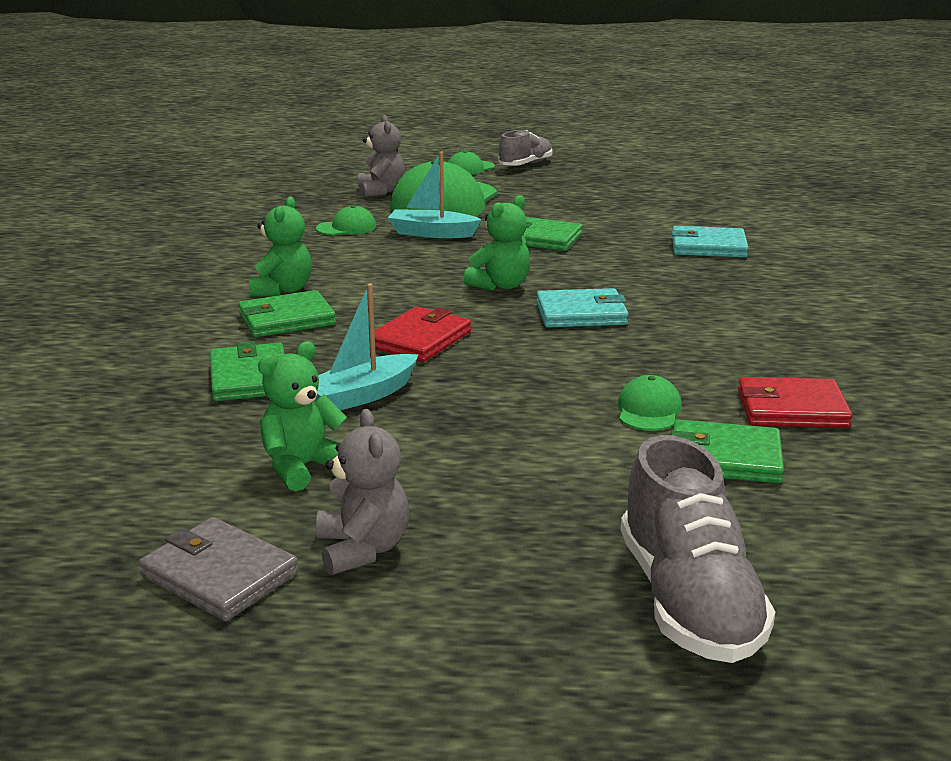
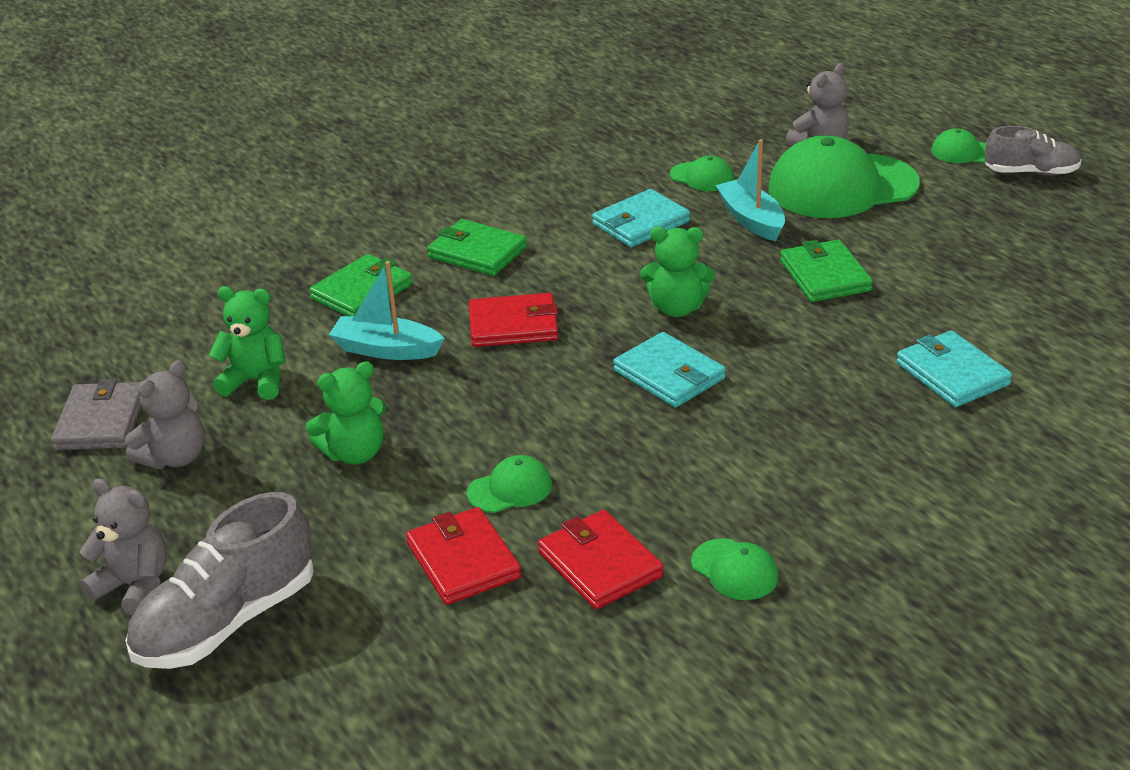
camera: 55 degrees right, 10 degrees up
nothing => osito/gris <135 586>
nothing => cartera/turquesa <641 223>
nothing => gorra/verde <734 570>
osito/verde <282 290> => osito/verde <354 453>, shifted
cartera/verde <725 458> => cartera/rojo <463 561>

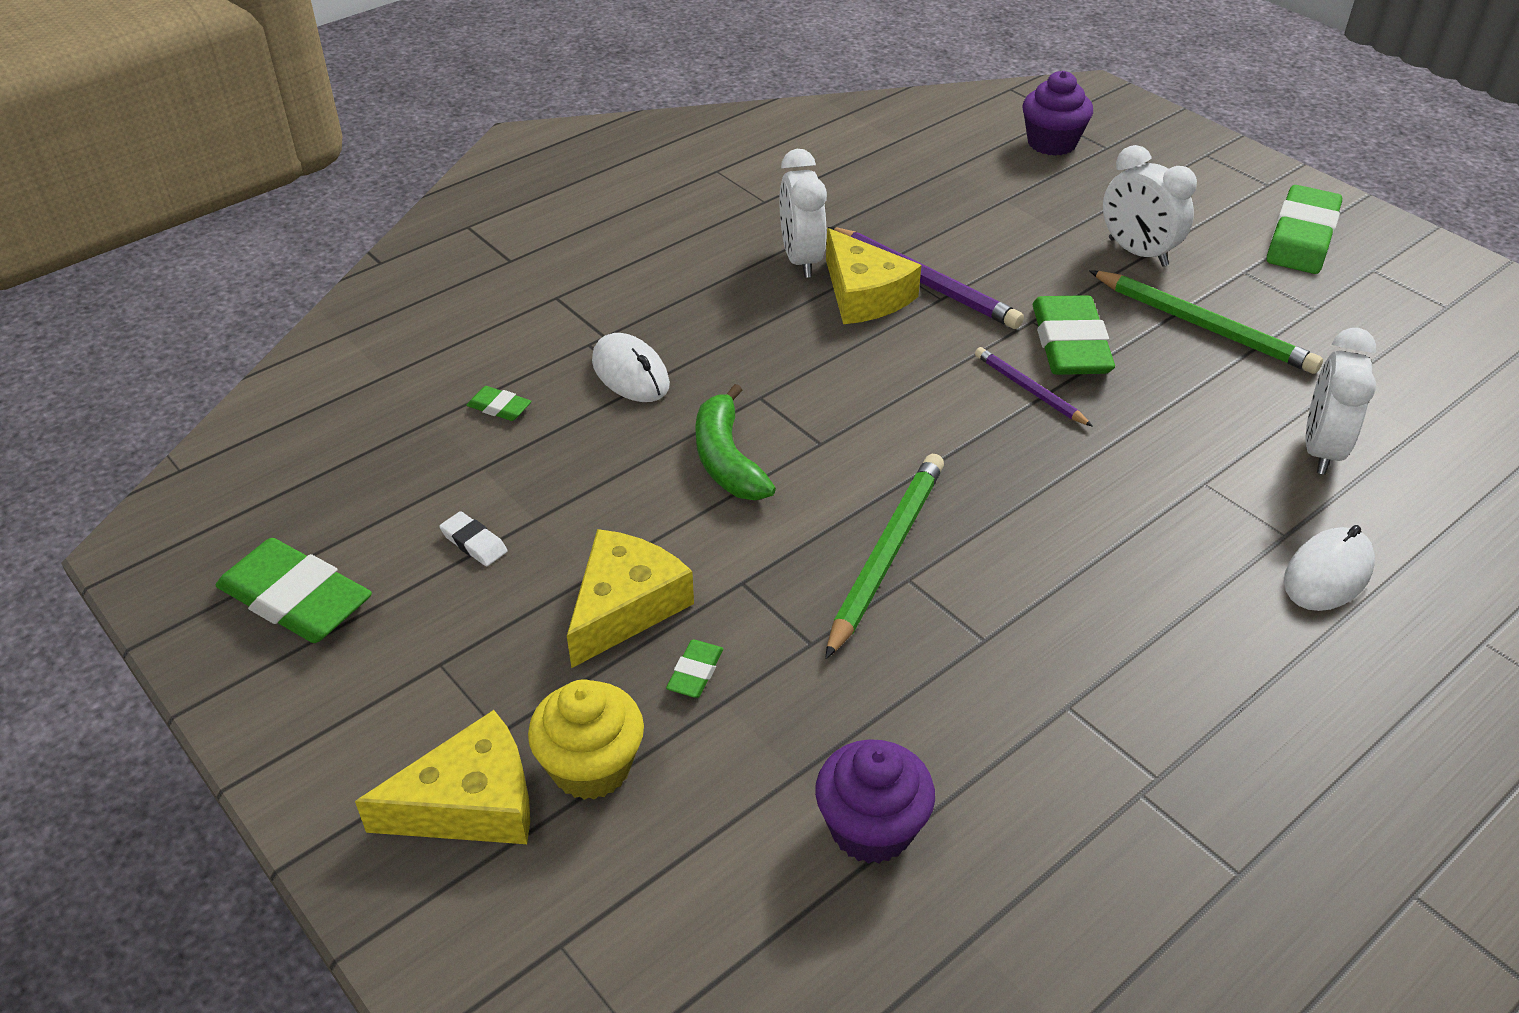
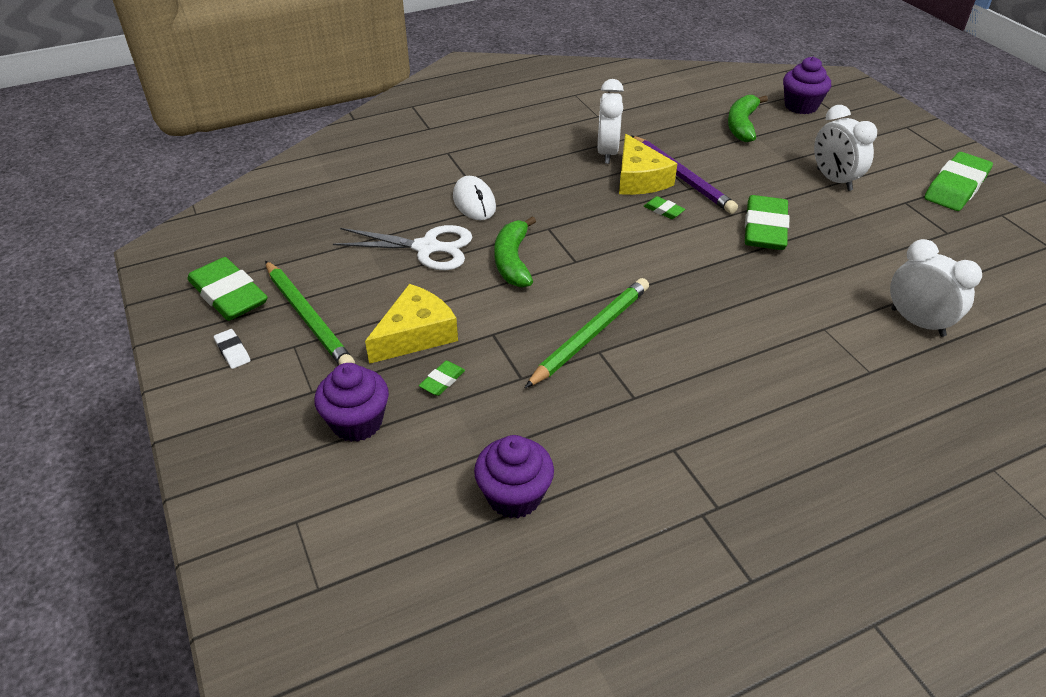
camera: 15 degrees right, 0 degrees up
queso/amarillo <470 803> => nothing
lápiz/morado <1029 390> => nothing
ratón/blanco <1327 574> => nothing
nothing => tijeras/blanco <426 248>
nothing => plátano/verde <742 125>
goma de borrar/blanco <474 543> => goma de borrar/blanco <232 351>, shifted
goma de borrar/verde <499 407> => goma de borrar/verde <663 210>, shifted
lápiz/verde <1203 326> => lápiz/verde <308 317>, shifted
magdalena/amarillo <591 767> => magdalena/morado <357 422>
despertador/blanco <1320 450> => despertador/blanco <917 322>, 105 degrees clockwise

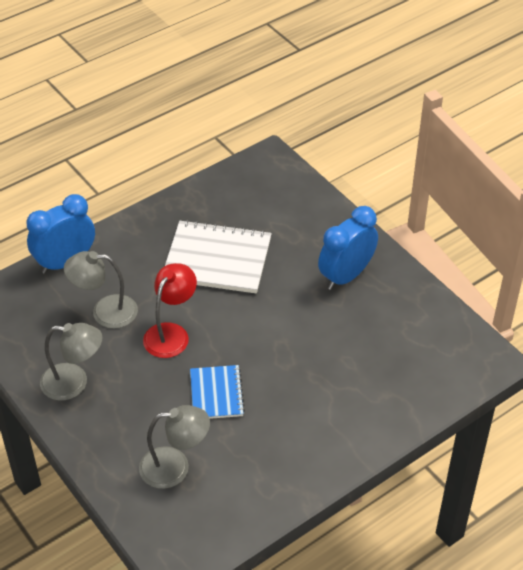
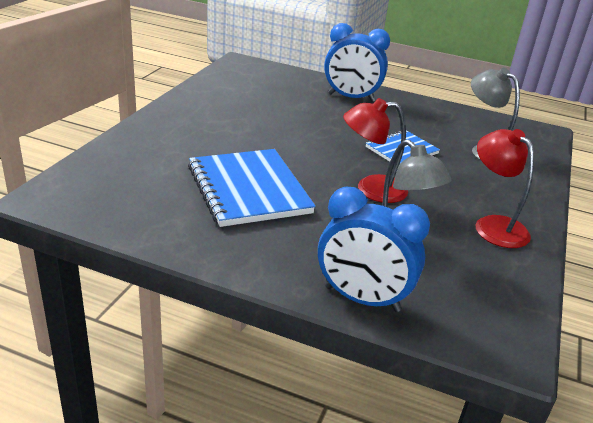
camera: 125 degrees left, 15 degrees down
despertador/azul <346 276> => despertador/azul <351 98>, shifted
lámpara/gris <74 383> => lámpara/rojo <494 225>
cuaderno/blanco <217 259> => cuaderno/azul <248 189>

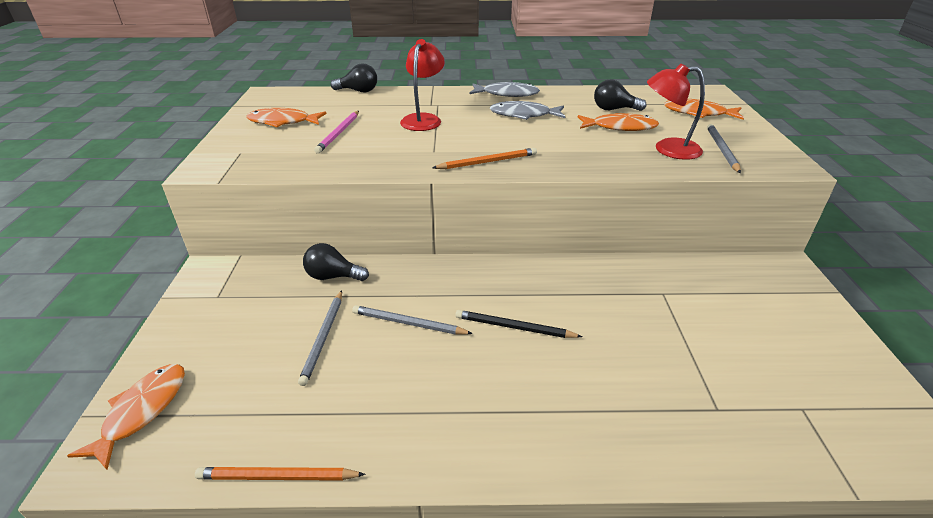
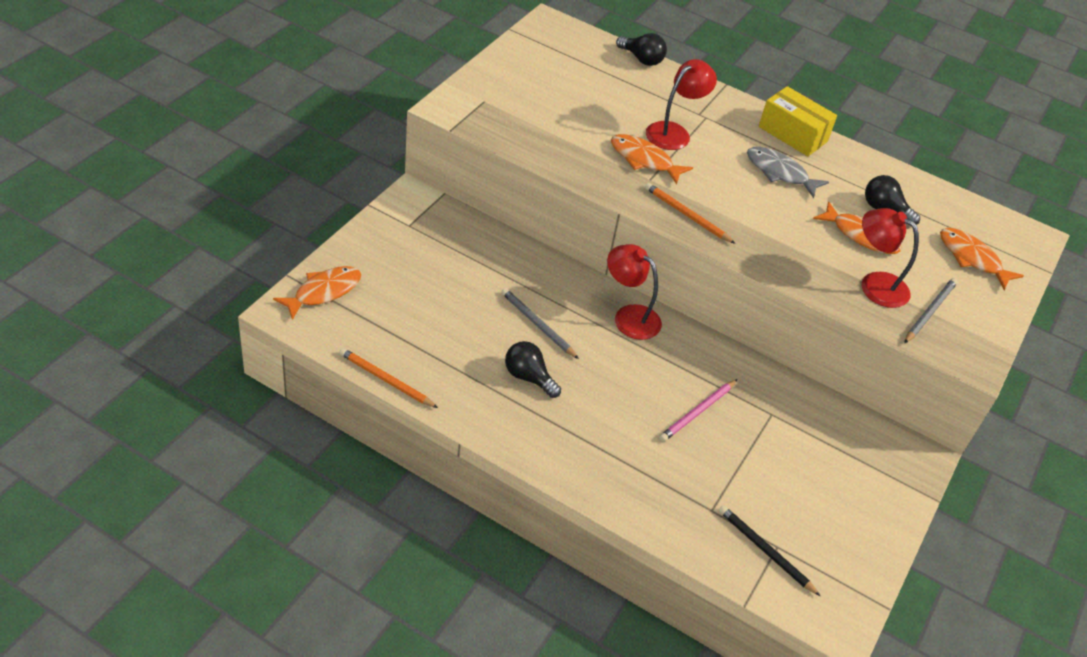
camera: 25 degrees right, 10 degrees up
lápiz/gris <323 338> => nothing
nothing => lámpara/rojo <629 316>
pez/naranja <283 122> => pez/naranja <644 160>, shifted
bombilla/negro <333 276> => bombilla/negro <529 377>, shifted
lápiz/rosa <339 133> => lápiz/rosa <697 412>, shifted
lápiz/negro <514 327> => lápiz/negro <765 551>, shifted
pez/gris <507 94> => caja/amarillo <792 134>
lápiz/naranja <487 162> => lápiz/naranja <686 215>, 150 degrees counterclockwise

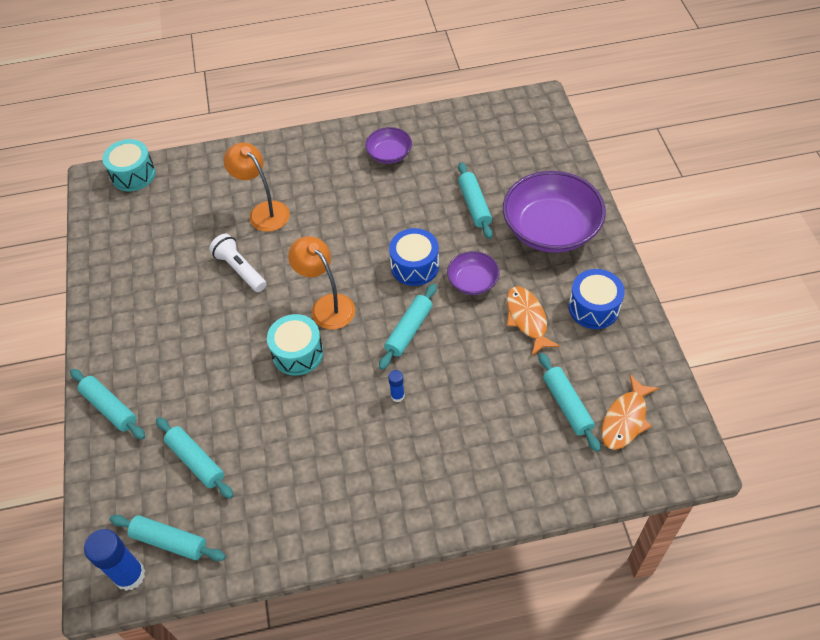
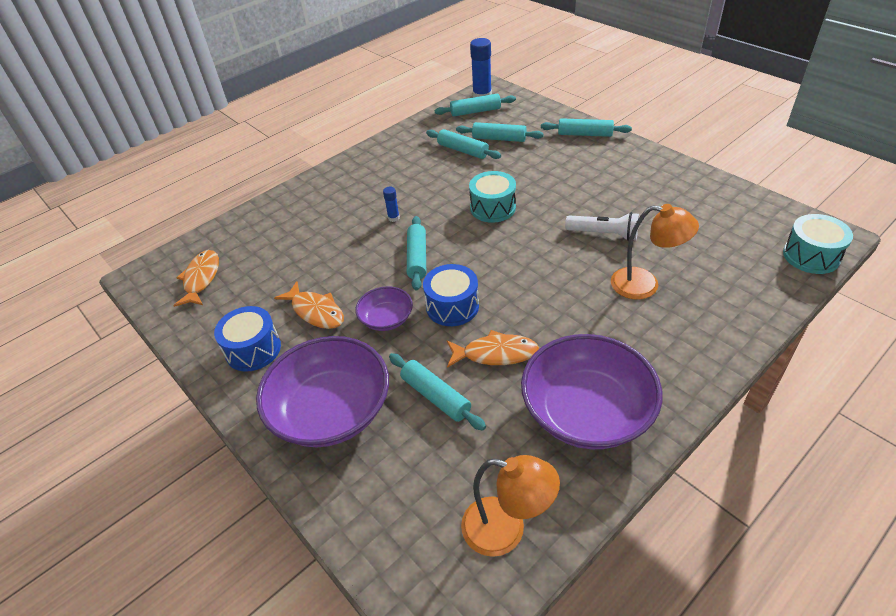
camera: 150 degrees right, 10 degrees down
nothing => pez/naranja <495 354>
lámpara/naranja <327 305> => lámpara/naranja <506 530>, shifted
rodillo/turquesa <567 405> => rodillo/turquesa <463 150>, shifted
cuenco/morado <389 154> => cuenco/morado <586 411>, x1.99

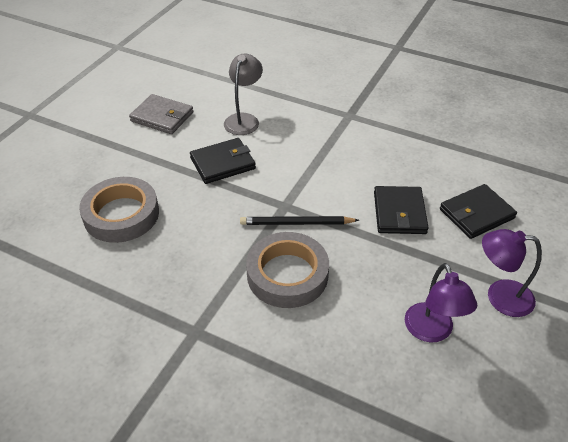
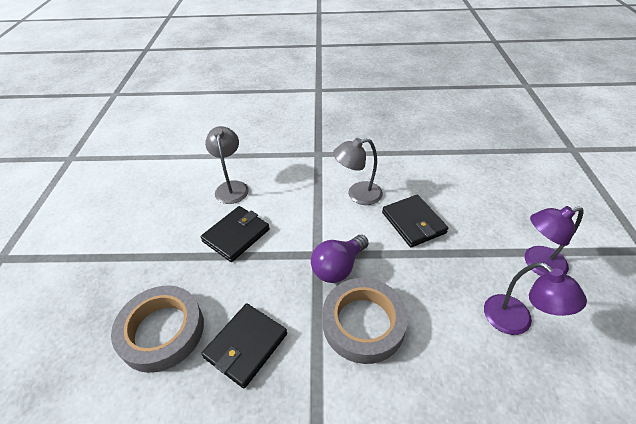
camera: 25 degrees left, 0 degrees up
cartera/gris <162 117> => nothing
nothing => lámpara/gris <357 195>
cartera/negro <476 214> => cartera/negro <246 345>, shifted
lápiz/negro <296 223> => bombilla/morado <338 267>

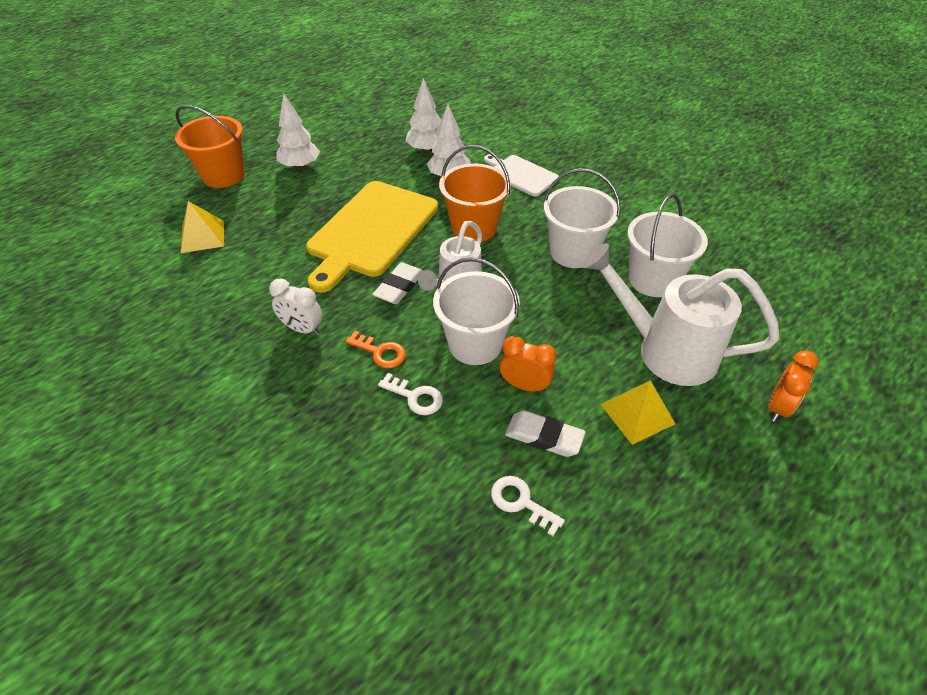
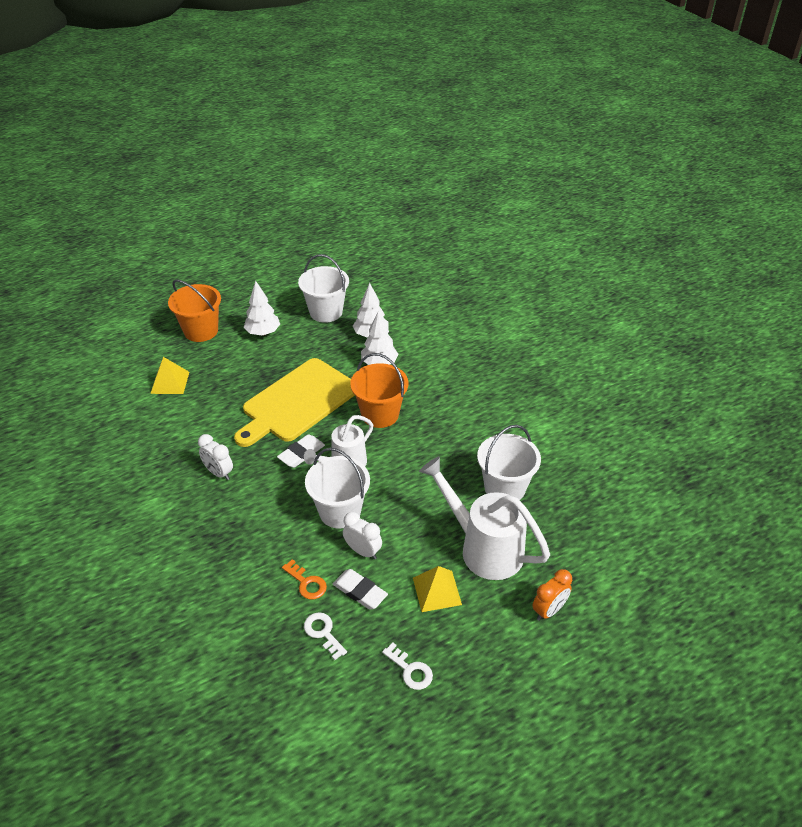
camera: 15 degrees right, 5 degrees down
tabla de cortar/blanco <521 175> => nothing
llave/naranja <380 352> => llave/naranja <306 583>, shifted
llave/blanco <415 397> => llave/blanco <410 670>, shifted
balde/blanco <573 252> => balde/blanco <326 312>, shifted
despertador/naranja <525 385> => despertador/blanco <363 551>

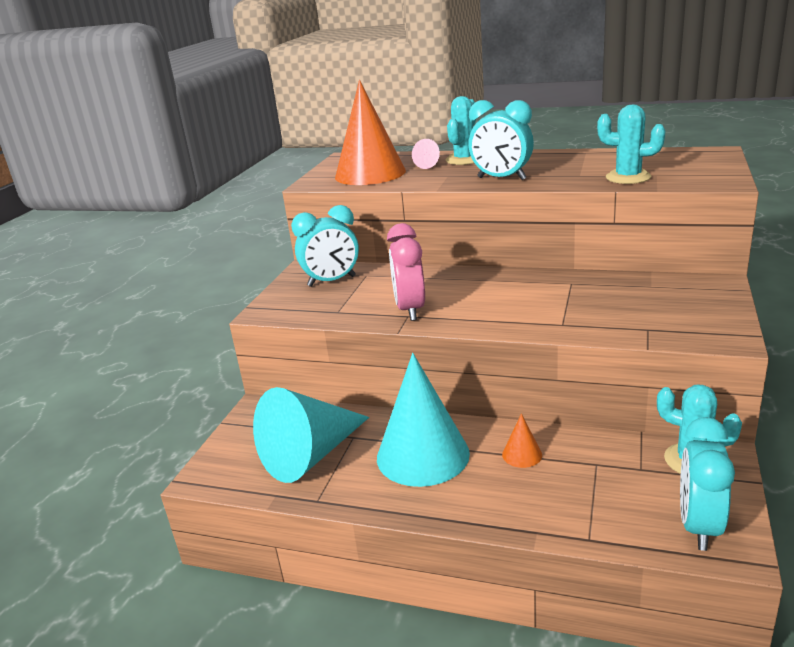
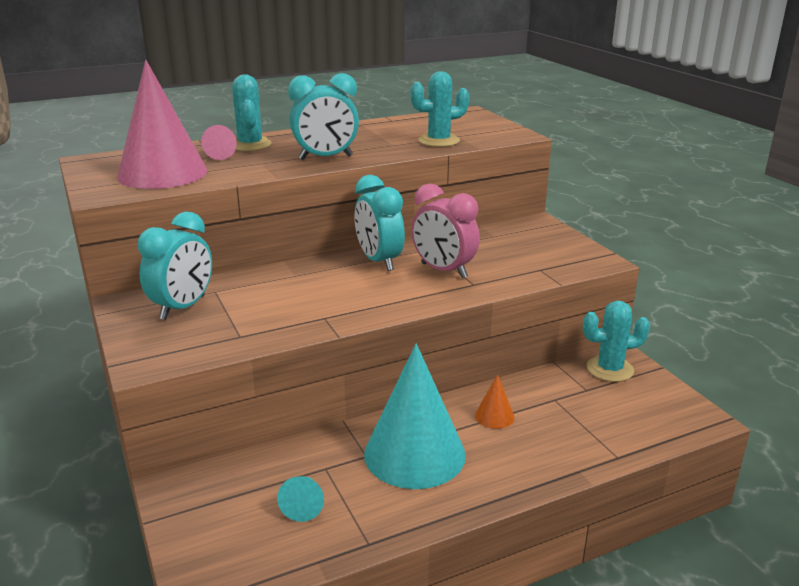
camera: 45 degrees left, 0 degrees up
despertador/rosa <410 310> => despertador/rosa <443 270>, shifted
despertador/turquesa <699 526> => despertador/turquesa <379 261>, shifted
cono/naranja <370 174> => cono/rosa <162 173>
cono/turquesa <311 455> => cono/turquesa <304 505>, x0.42

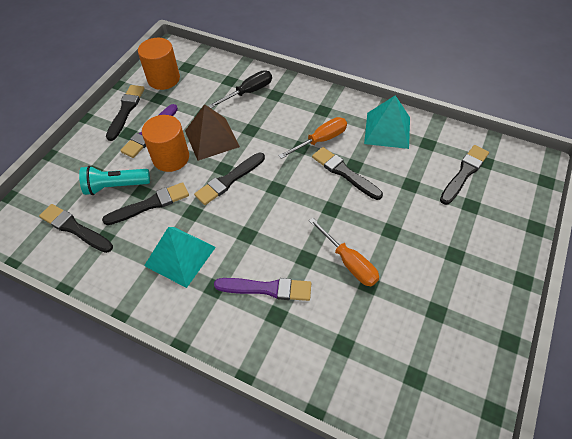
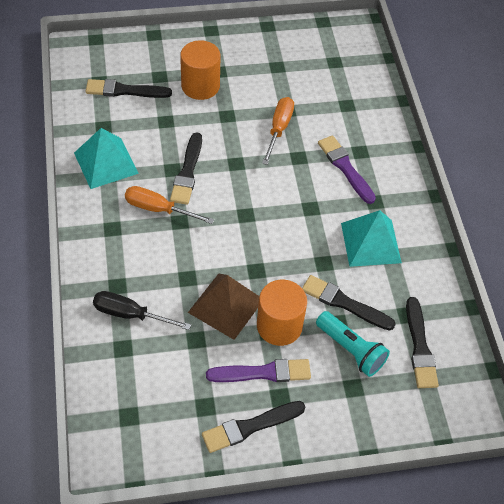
camera: 130 degrees left, 0 degrees up
pincel/negro <229 180> => nothing
cilindro/naranja <163 79> => cilindro/naranja <200 86>, shifted

